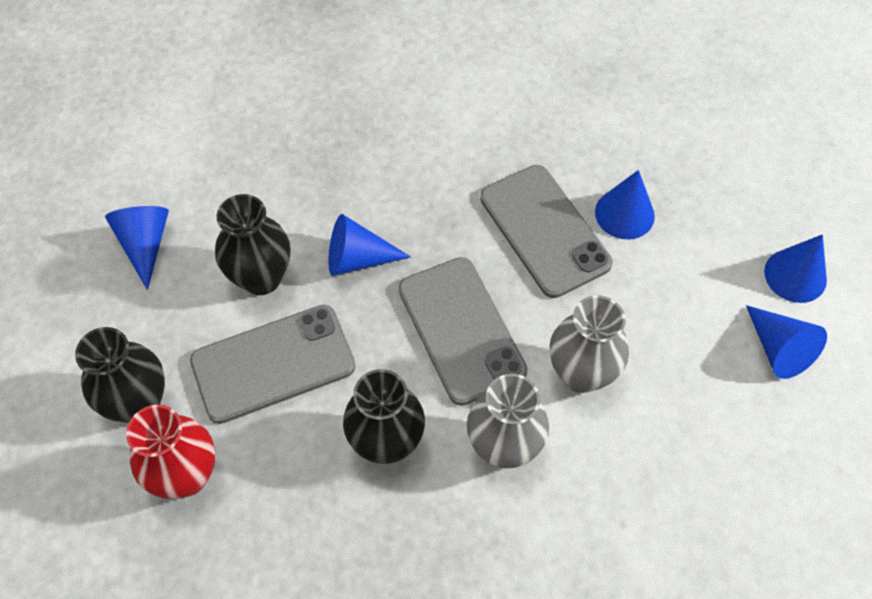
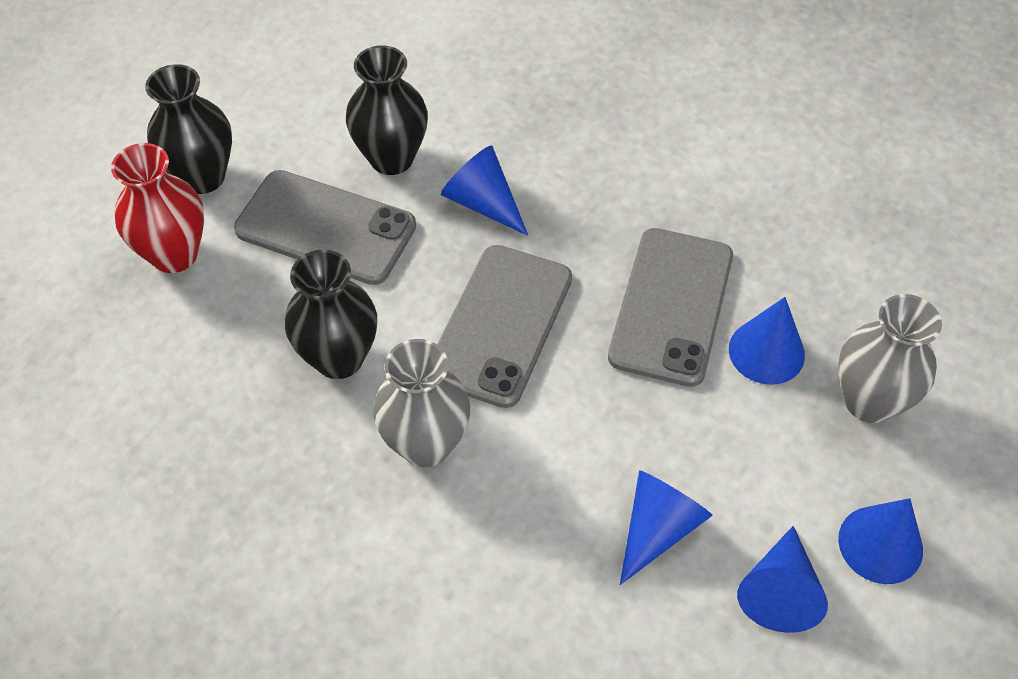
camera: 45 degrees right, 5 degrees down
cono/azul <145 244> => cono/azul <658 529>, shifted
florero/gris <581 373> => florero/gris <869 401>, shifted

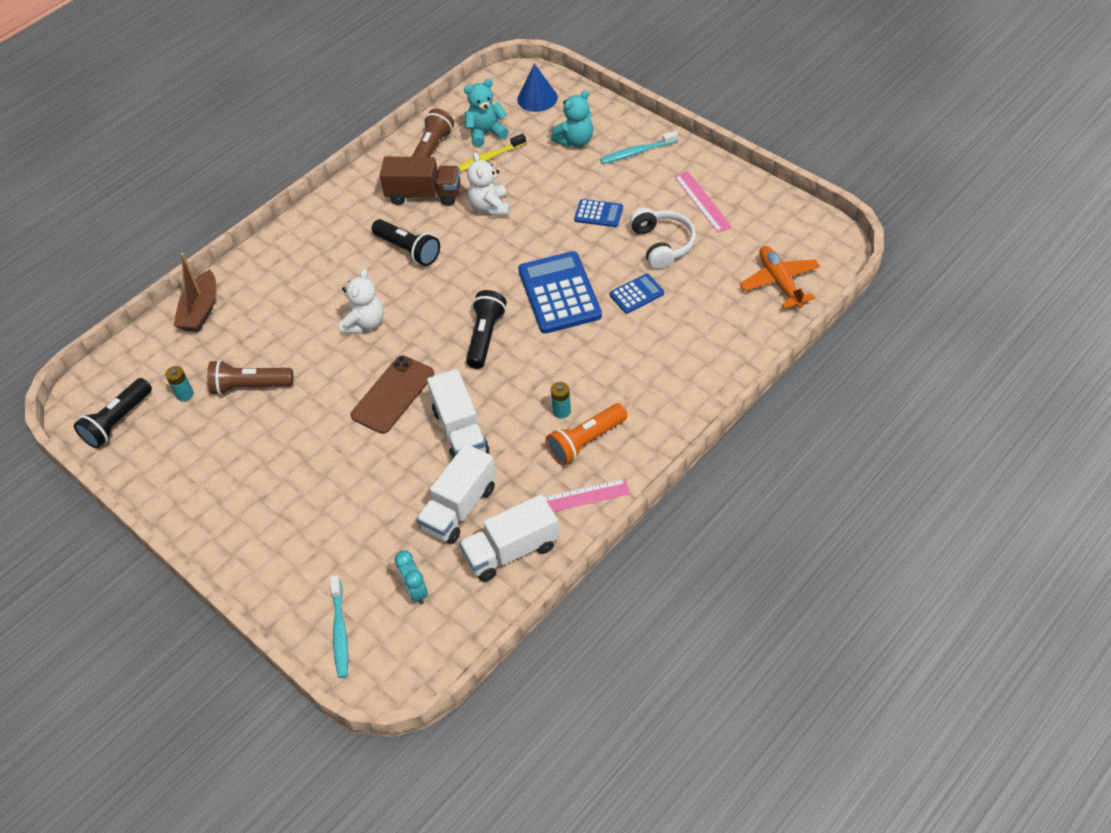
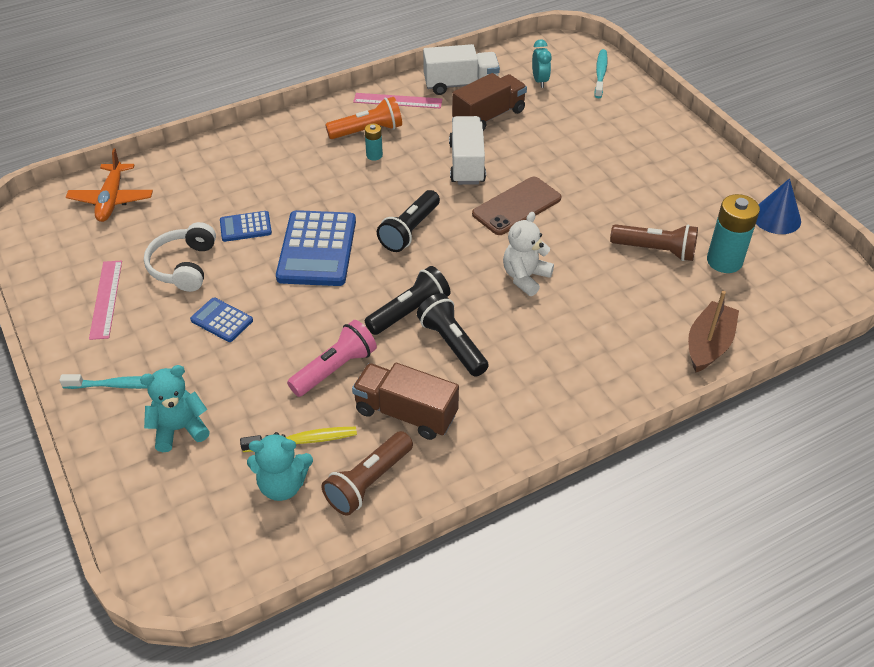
camera: 165 degrees left, 5 degrees down
lámpara de mano/negro <118 421> => lámpara de mano/negro <409 312>, shifted
cono/azul <537 98> => cono/azul <776 217>, shifted
osito/blanco <490 207> => lámpara de mano/rosa <335 369>
camión/blanco <459 508> => camión/marrón <489 116>
pila/turquesa <185 394> => pila/turquesa <724 261>, x1.95

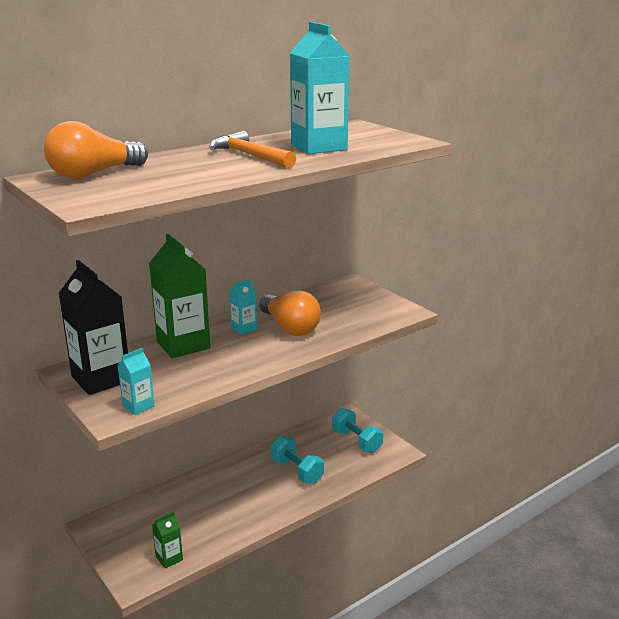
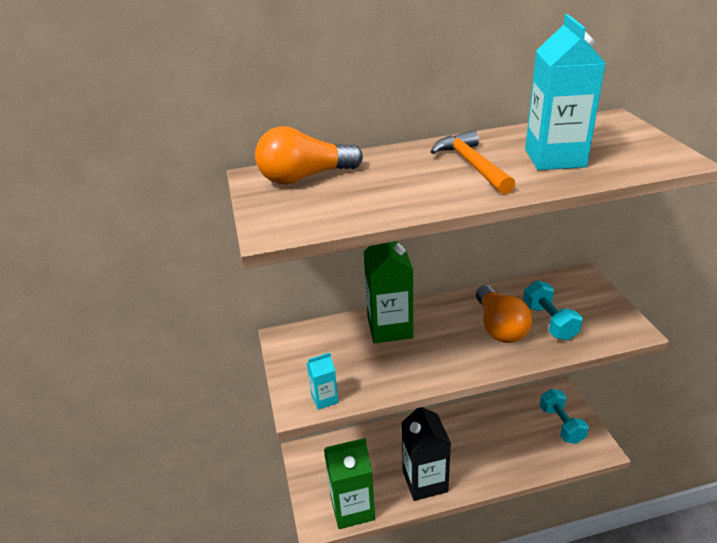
camera: 25 degrees right, 10 degrees up
cartón de leche/turquesa <244 329> => nothing
cartón de leche/negro <101 379> => cartón de leche/negro <425 481>, shifted
mancuerna/turquesa <297 471> => mancuerna/turquesa <549 322>, shifted
cartón de leche/verde <169 558> => cartón de leche/verde <352 508>, x2.06

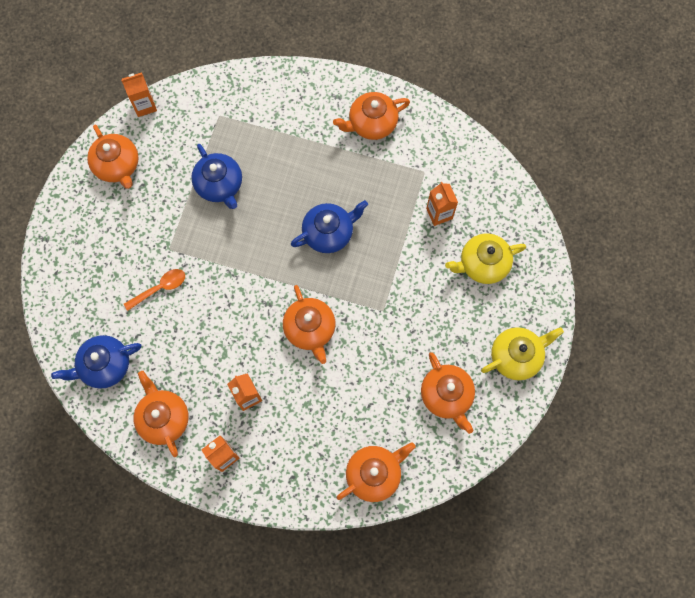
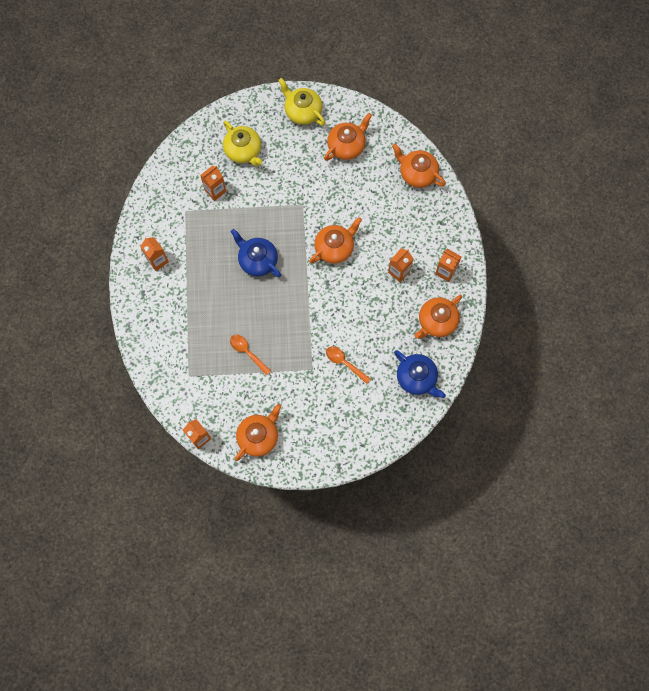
camera: 110 degrees left, 0 degrees up
tetera/azul <219 185> => cuchara/naranja <247 352>
tetera/naranja <371 123> => cartón de leche/naranja <157 260>

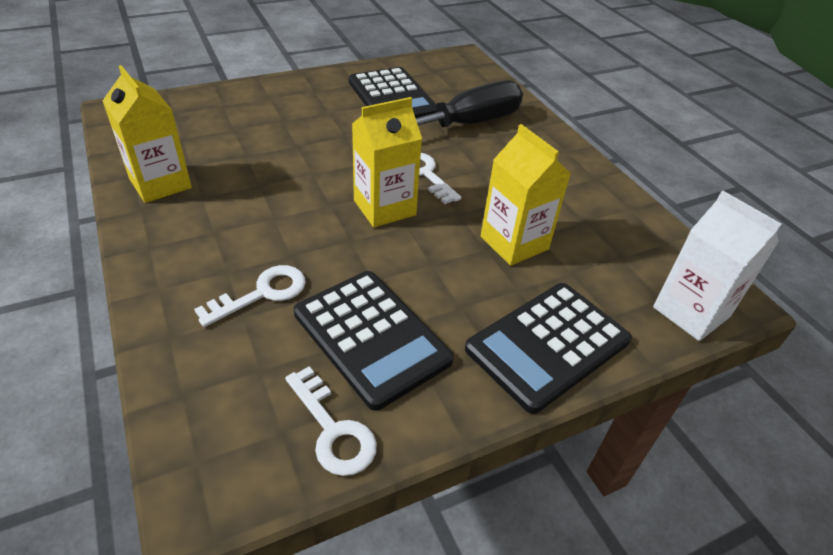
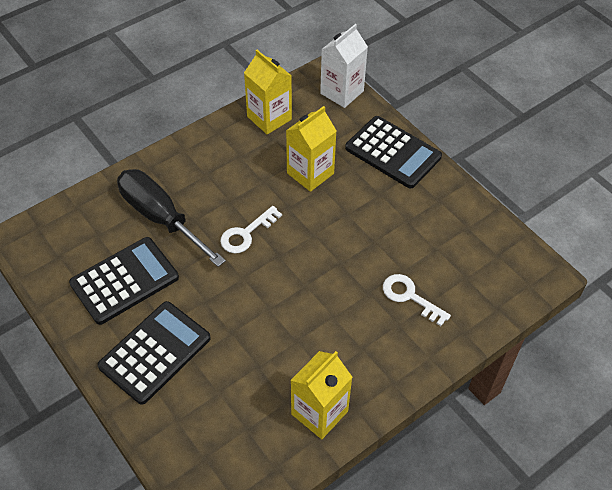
camera: 100 degrees left, 10 degrees up
llave/blanco <333 430> => nothing
calculadora/negro <371 337> => calculadora/negro <155 352>, shifted
cartón de leche/amarillo <384 208> => cartón de leche/amarillo <269 118>, shifted

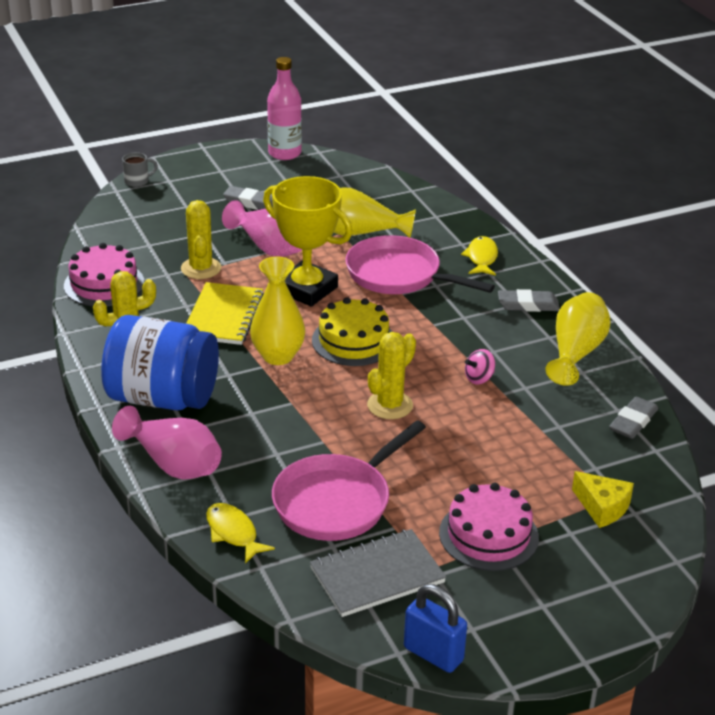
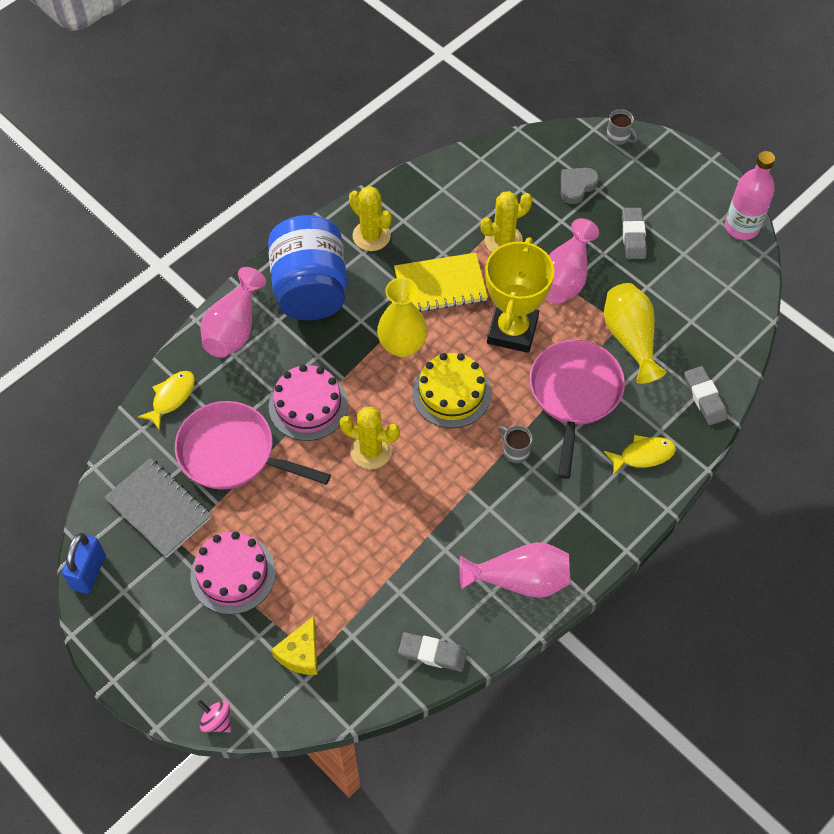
camera: 70 degrees right, 25 degrees up
nothing => taza/gris <515 450>
nothing => corazón/gris <576 186>
tarta/rosa <104 284> => tarta/rosa <308 405>, shifted
peonza/rosa <479 378> => peonza/rosa <217 721>, shifted
goma de borrar/gris <528 305> => goma de borrar/gris <704 398>, shifted
florero/amarillo <576 353> => florero/rosa <520 579>

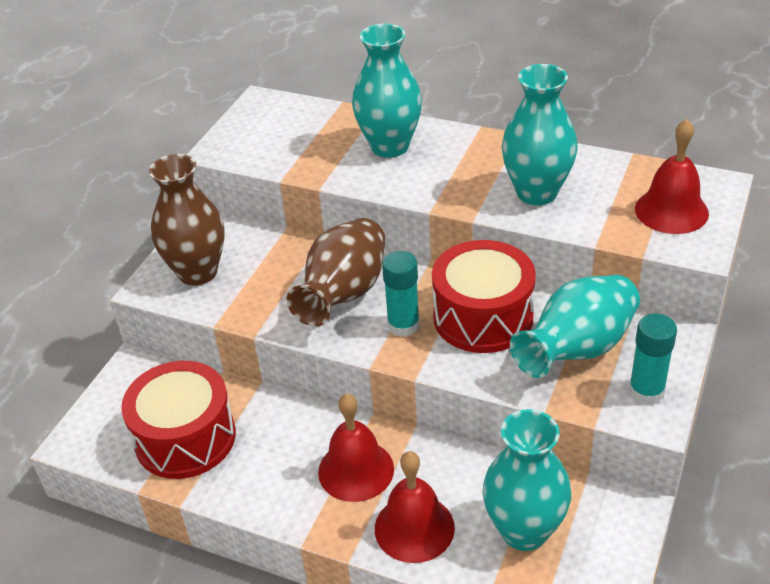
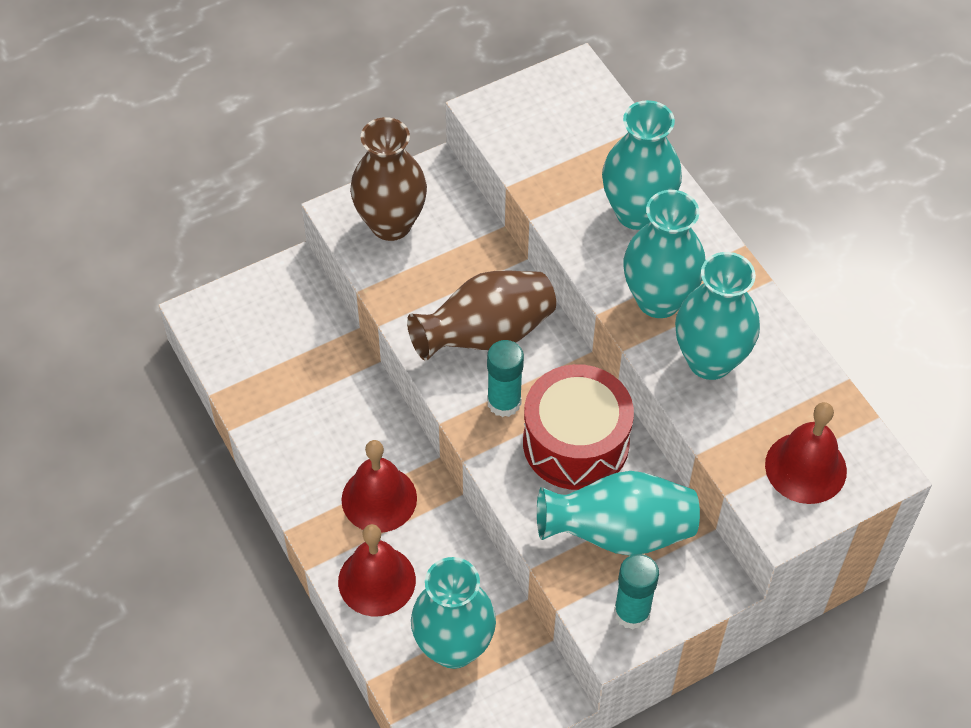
camera: 35 degrees right, 15 degrees up
tambor/rojo <185 438> => nothing
nothing => florero/turquesa <659 300>

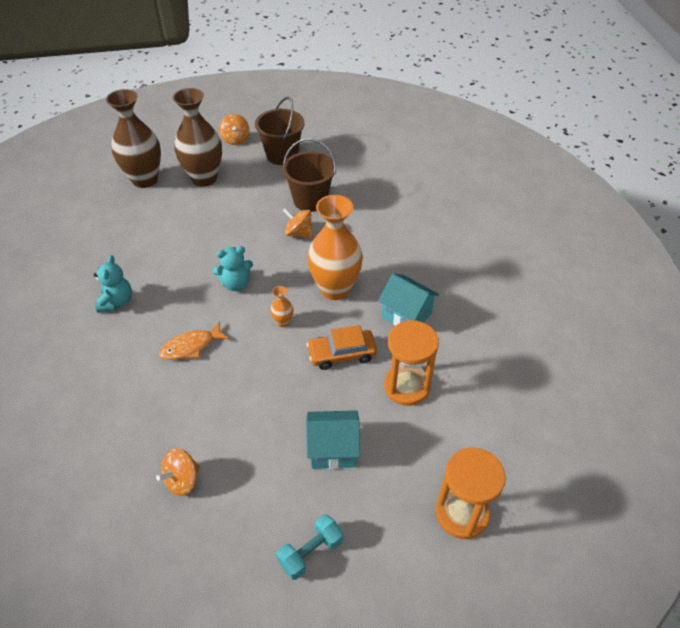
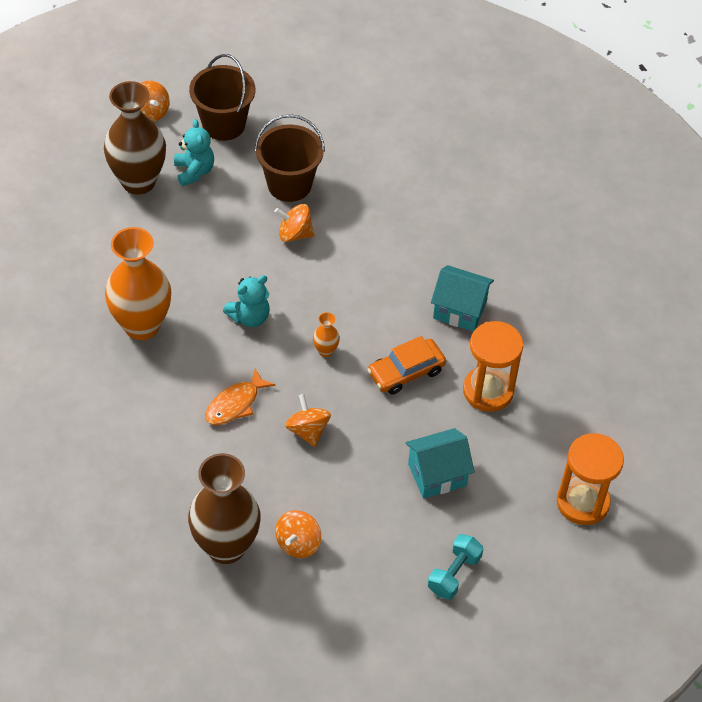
camera: 20 degrees left, 5 degrees up
nothing => peonza/naranja <307 430>
osito/turquesa <116 302> => osito/turquesa <194 171>, shifted
florero/marrón <145 180> => florero/marrón <226 546>, shifted
florero/naranja <335 289> => florero/naranja <142 325>, shifted

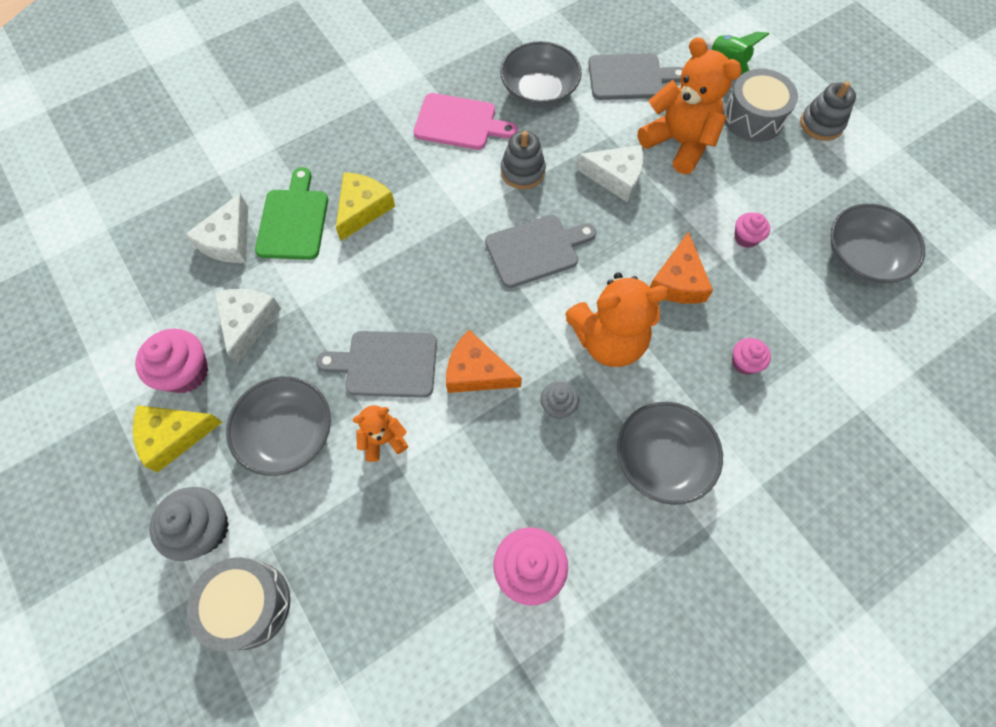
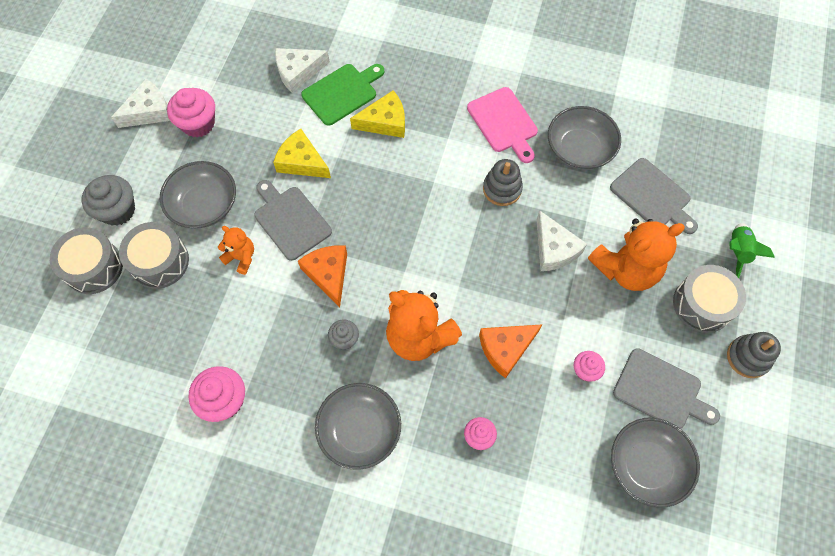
camera: 50 degrees right, 0 degrees up
nothing => tambor/gris <160 262>
queso/amarillo <174 436> => queso/amarillo <302 162>, shifted
queso/blanco <248 322> => queso/blanco <149 111>, shifted
tabla de cortar/gris <535 250> => tabla de cortar/gris <661 390>, shifted
osito/naranja <678 143> => osito/naranja <626 269>, 60 degrees clockwise

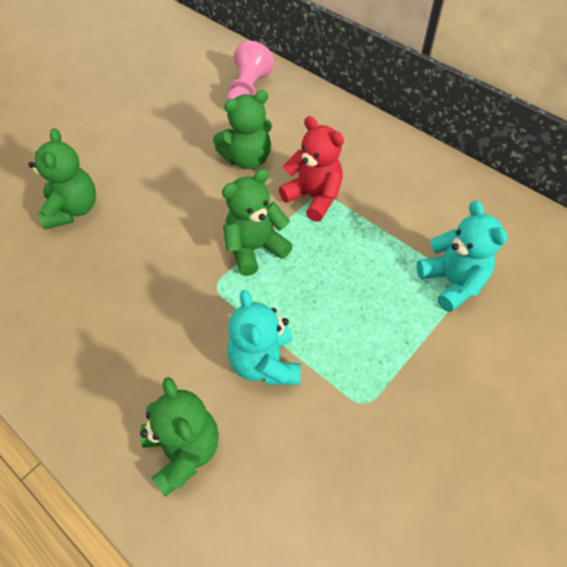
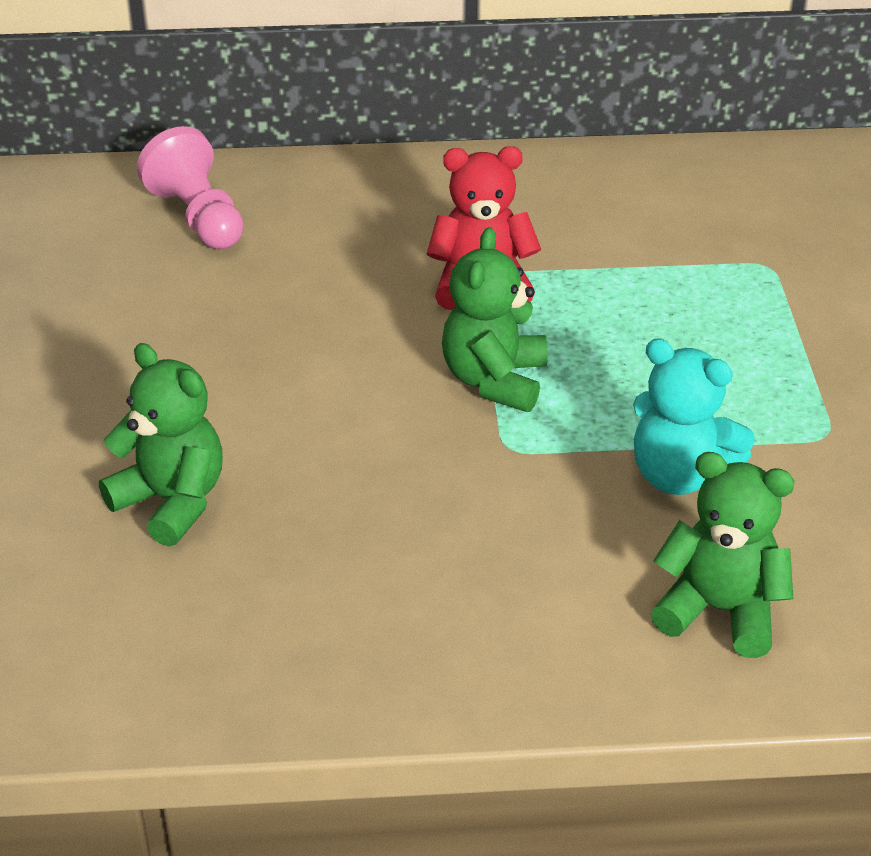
camera: 45 degrees left, 15 degrees down
osito/verde <247 159> => nothing
osito/turquesa <452 282> => nothing

